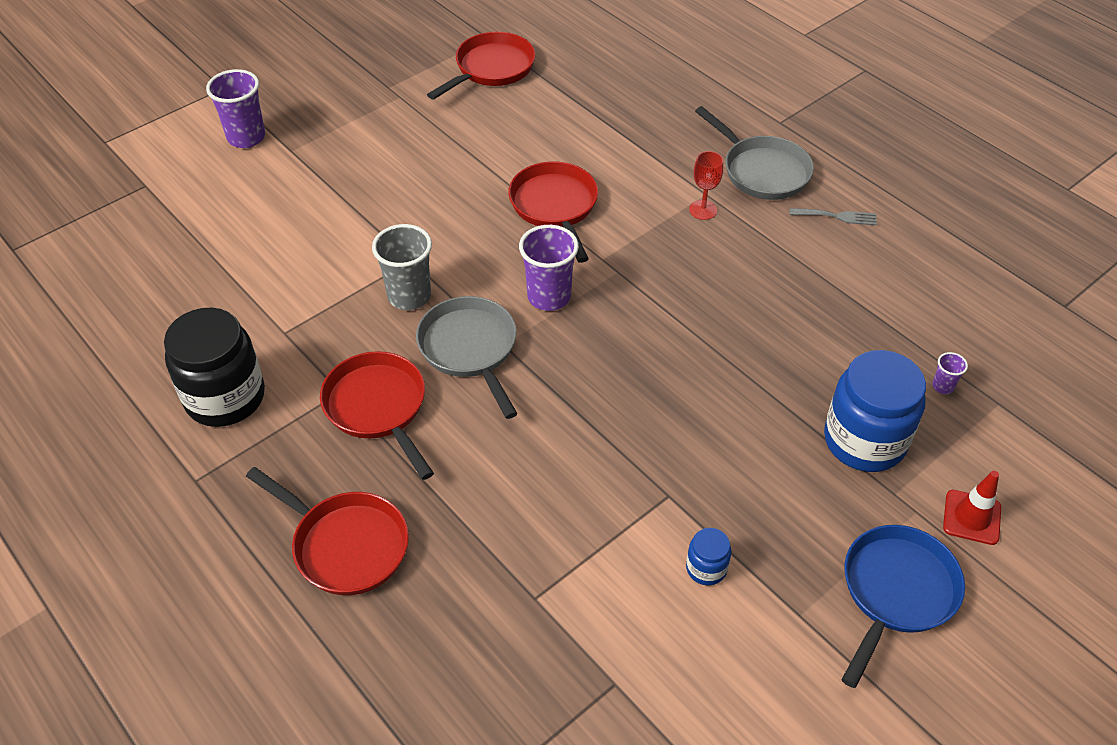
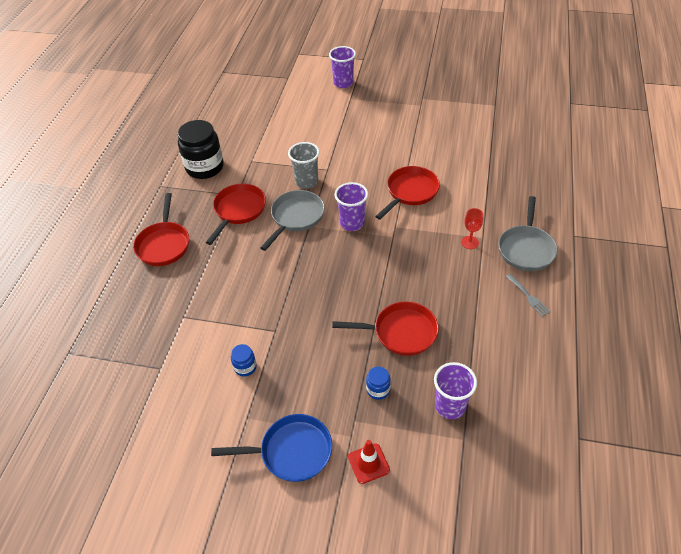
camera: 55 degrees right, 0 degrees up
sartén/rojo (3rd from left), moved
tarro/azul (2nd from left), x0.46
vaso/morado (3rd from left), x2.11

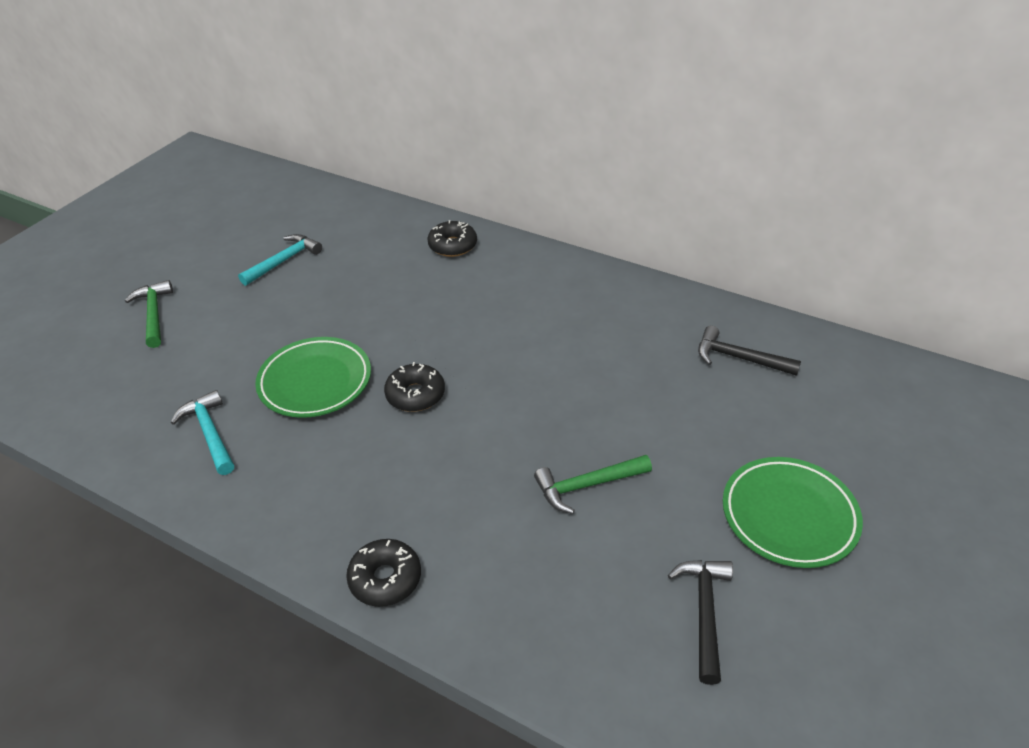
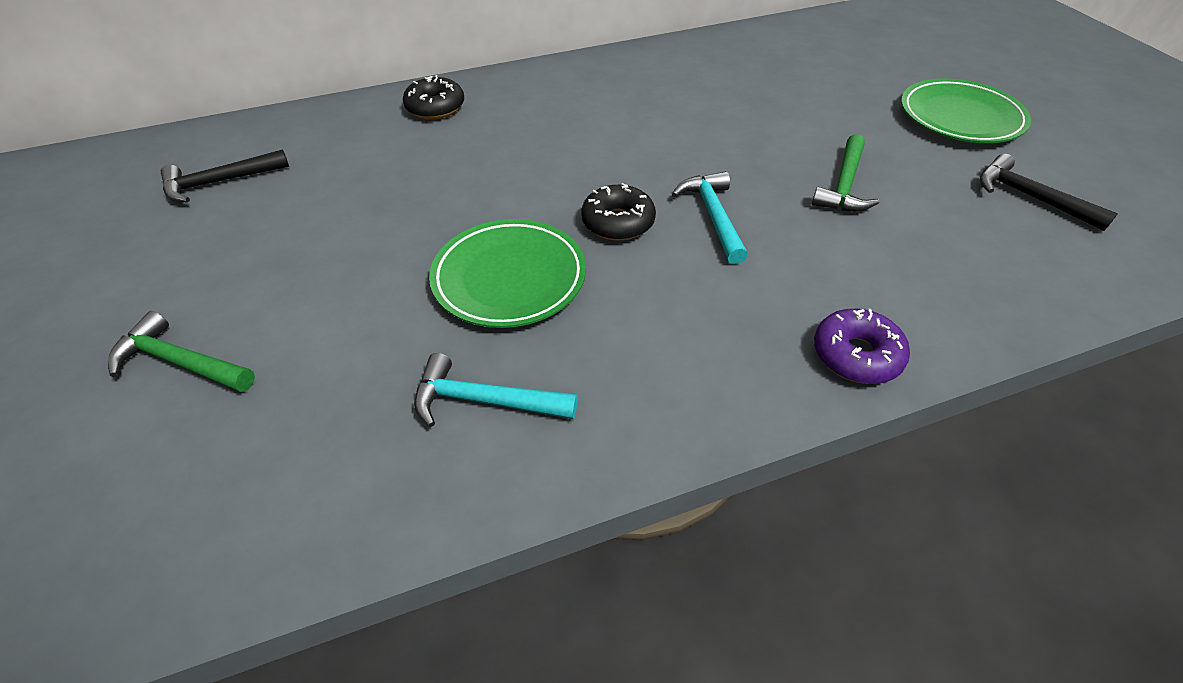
camera: 50 degrees left, 5 degrees up
martillo/turquesa (2nd from left), moved
rosquilla/negro (1st from left) => rosquilla/morado
martillo/negro (2nd from left in the first image) => martillo/negro (1st from left), moved

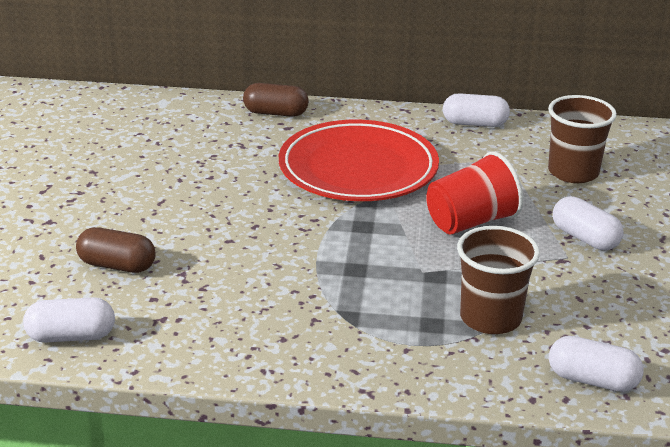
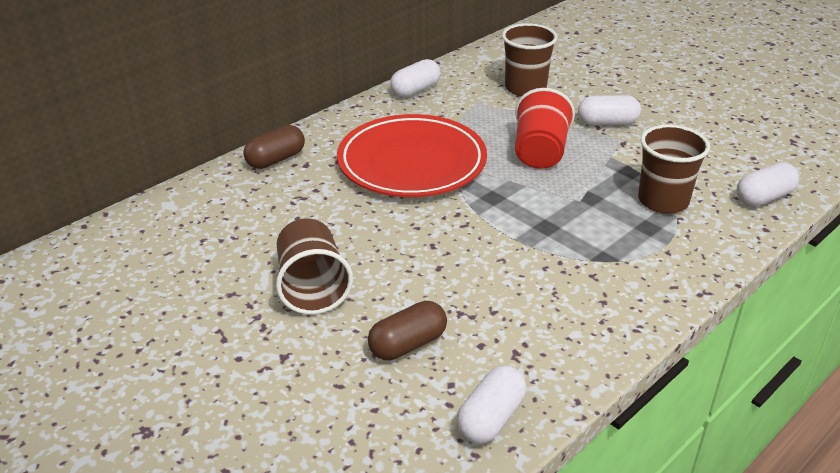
camera: 50 degrees left, 5 degrees up
nothing => vaso/marrón (1st from left)

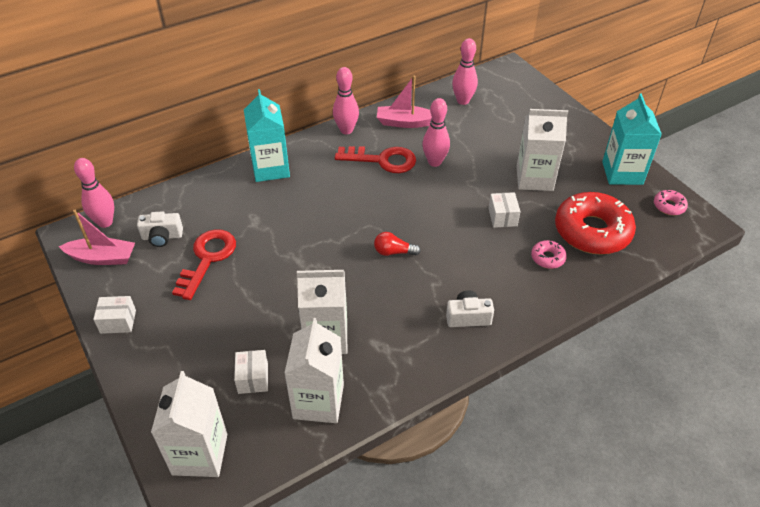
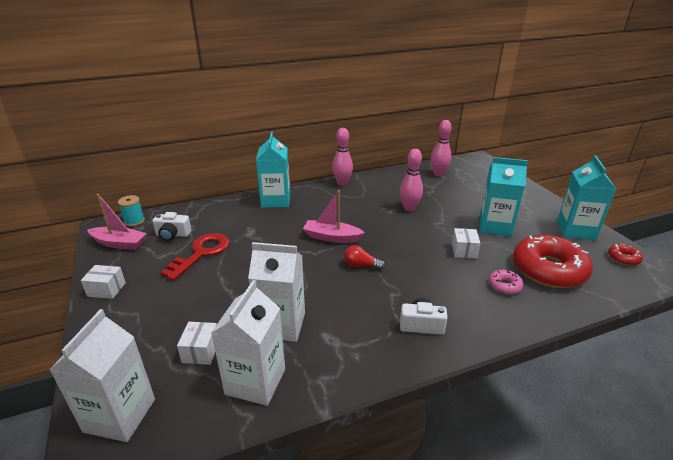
camera: 10 degrees right, 15 degrees down
bolo/rosa (1st from left) => carrete/turquesa
llave/rojo (2nd from left) => nothing
barco/rosa (2nd from left), moved
cartón de leche/blanco (4th from left) => cartón de leche/turquesa (2nd from left)
rosquilla/rosa (2nd from left) => rosquilla/rojo (2nd from left)

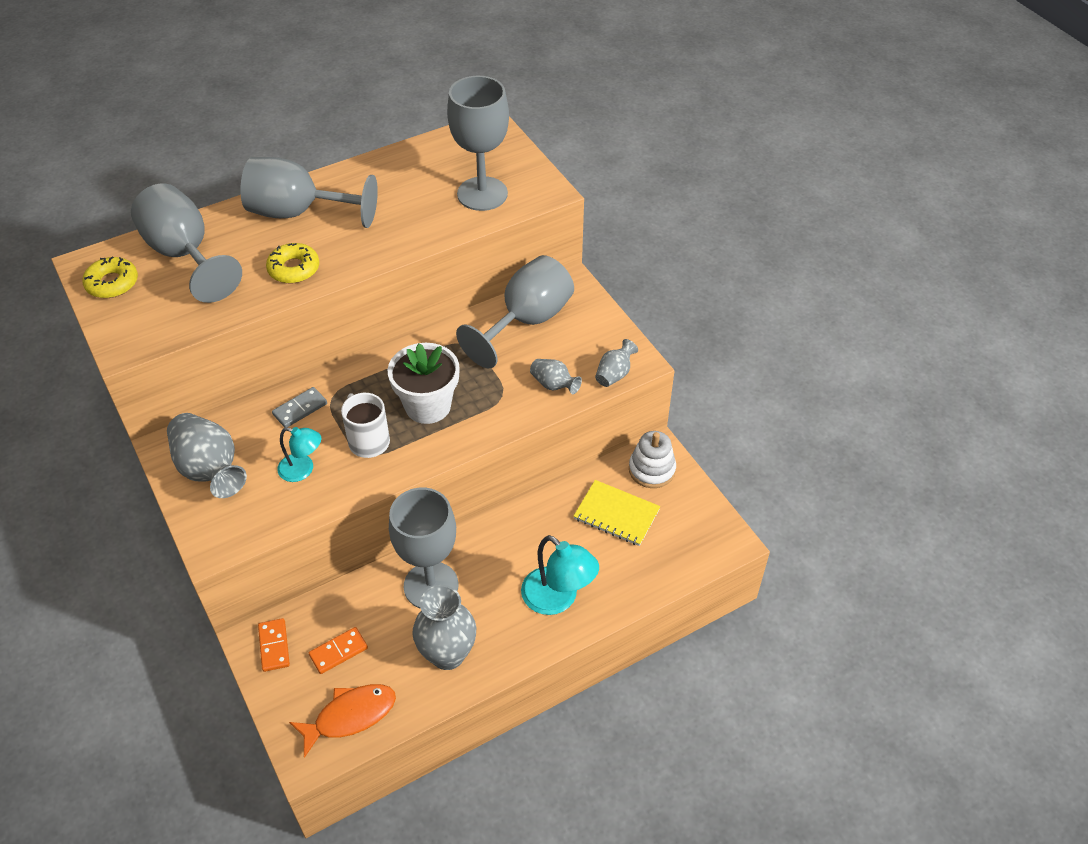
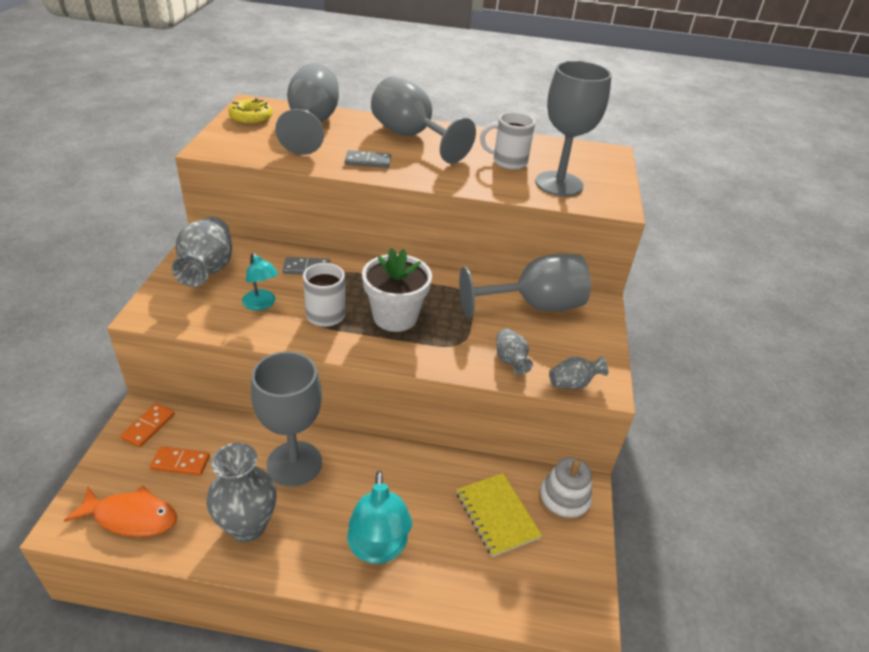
camera: 35 degrees right, 10 degrees down
rosquilla/amarillo (2nd from left) => ficha de dominó/gris (2nd from left)
nothing => taza/blanco (2nd from left)

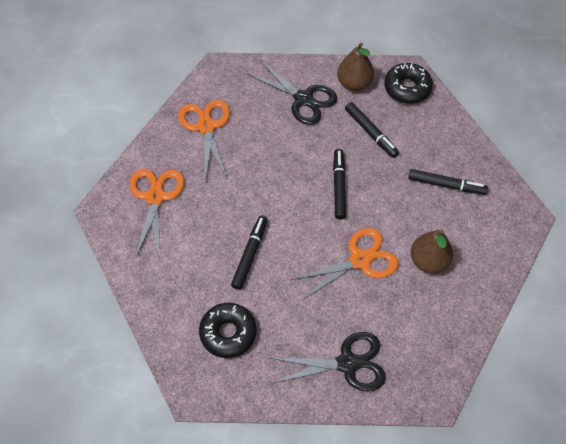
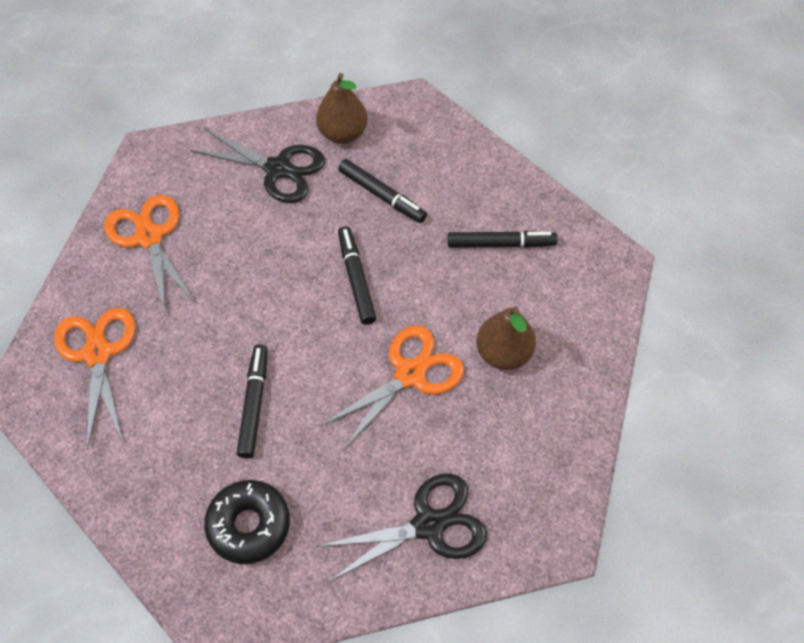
camera: 15 degrees left, 0 degrees up
rosquilla/negro (2nd from left) => nothing

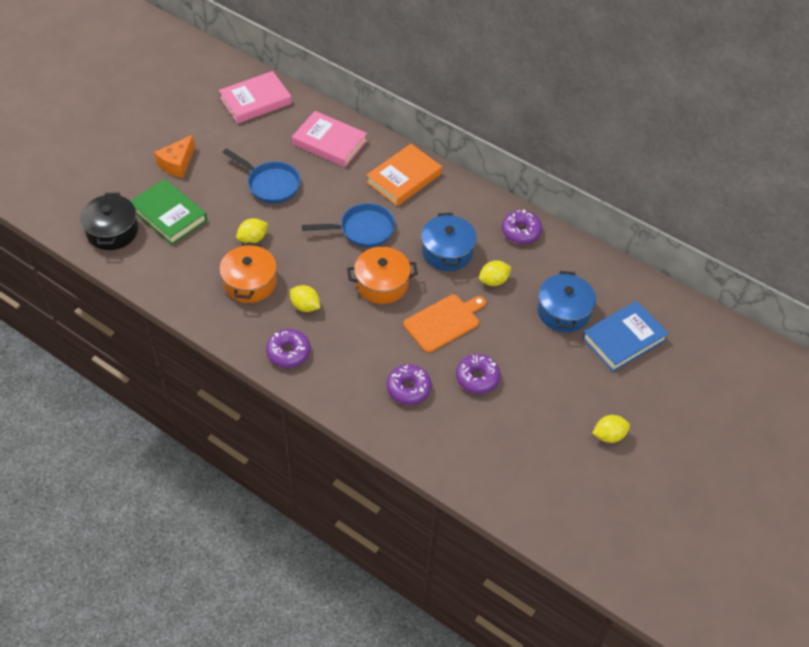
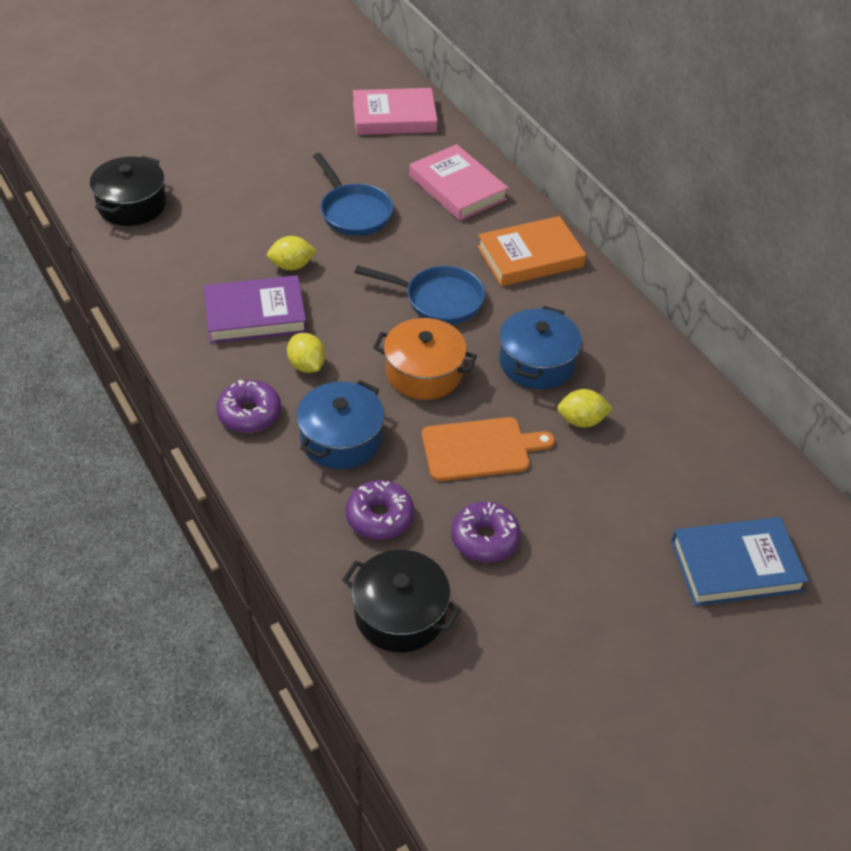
camera: 25 degrees right, 5 degrees down
libro/verde => nothing
queso/naranja => nothing
olla/naranja (1st from left) => libro/morado
rosquilla/morado (4th from left) => nothing
olla/azul (2nd from left in the first image) => olla/azul (1st from left), moved
limón/amarillo (4th from left) => nothing
nothing => olla/negro (2nd from left)

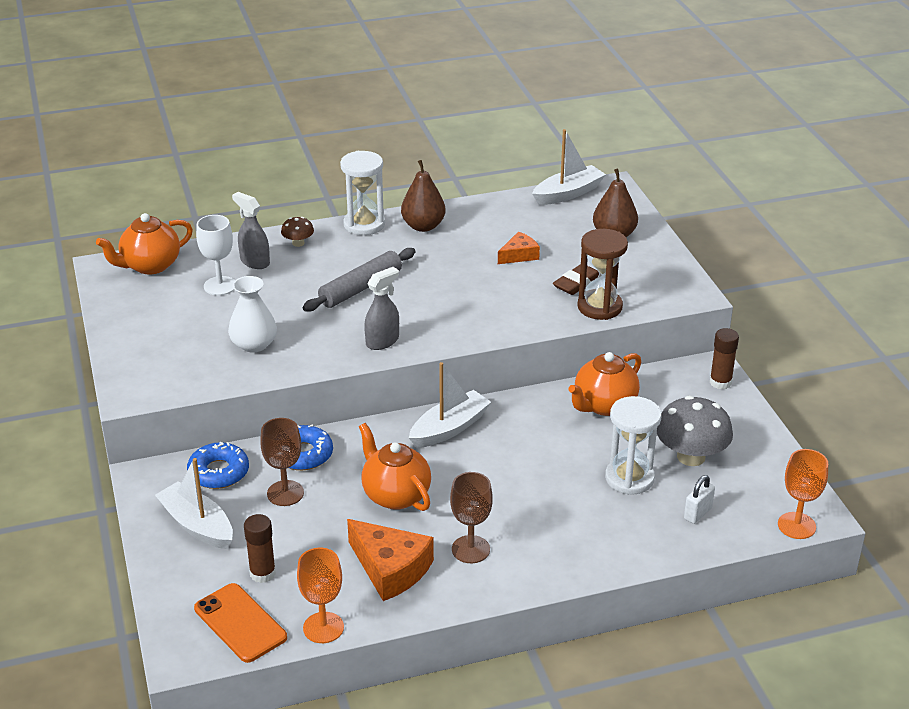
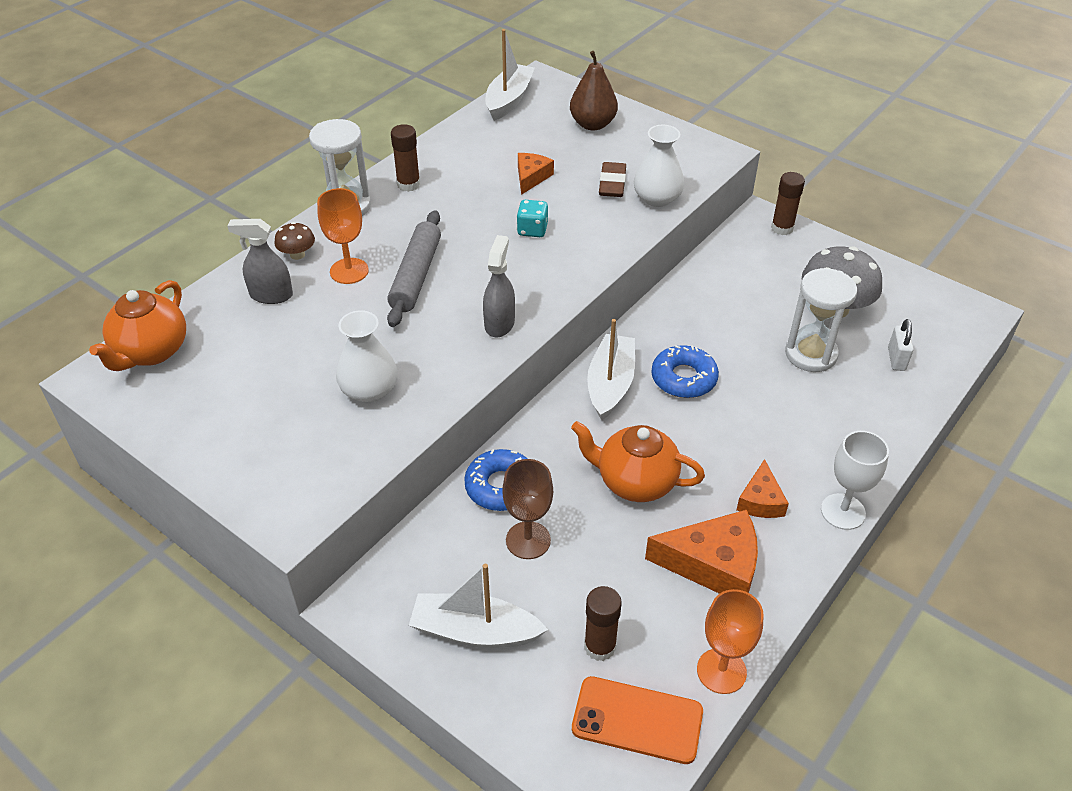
camera: 35 degrees left, 10 degrees up
rosquilla/azul (1st from left in the first image) => rosquilla/azul (2nd from left), moved
copa/blanco, moved
pera/marrón (1st from left) => barra de pegamento/marrón (1st from left)
copa/marrón (2nd from left) => queso/naranja (3rd from left)
tetera/naranja (3rd from left) => nothing
reloj de arena/marrón => florero/blanco (2nd from left)
copa/naranja (2nd from left in the first image) => copa/naranja (1st from left), moved
nothing => dado/turquesa

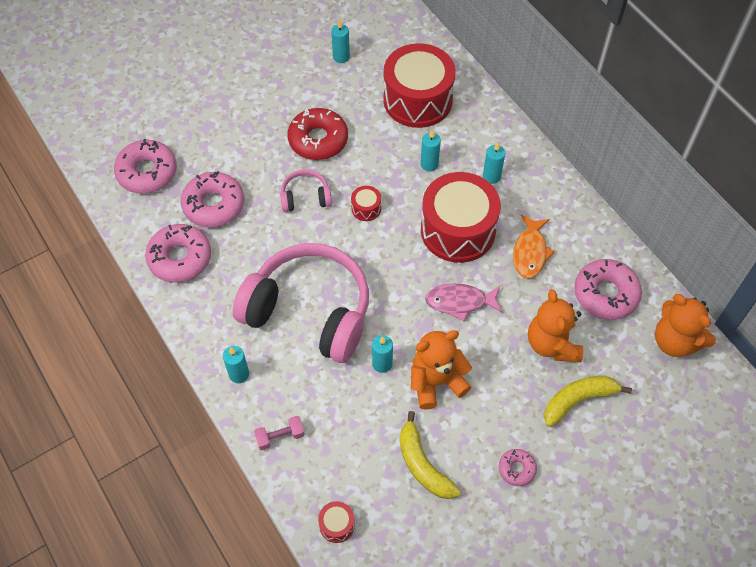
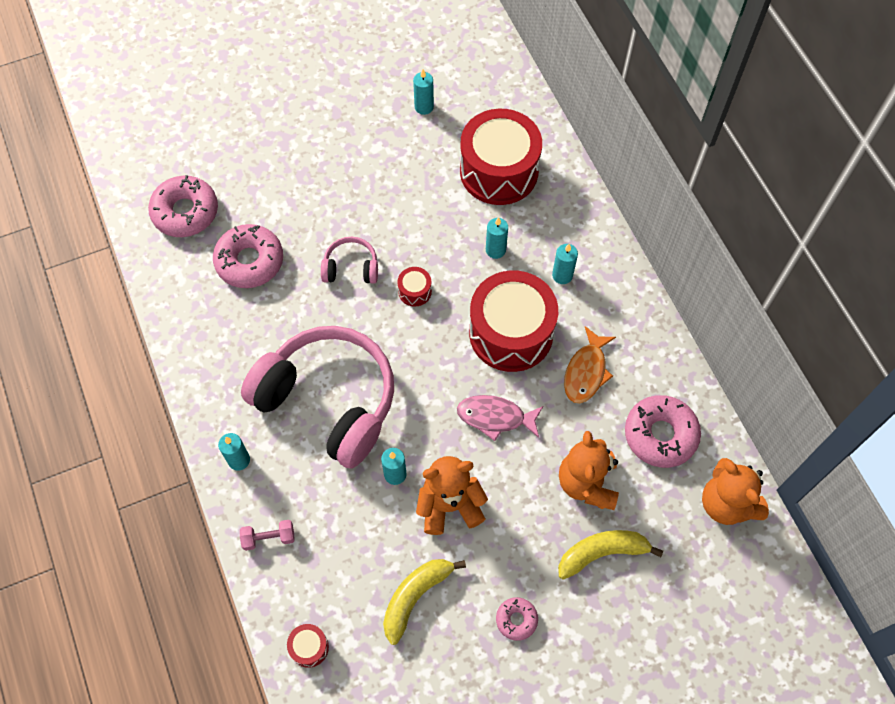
camera: 10 degrees right, 5 degrees up
rosquilla/rosa (2nd from left) => nothing
rosquilla/rojo => nothing
plátano/amarillo (1st from left), 60 degrees clockwise

